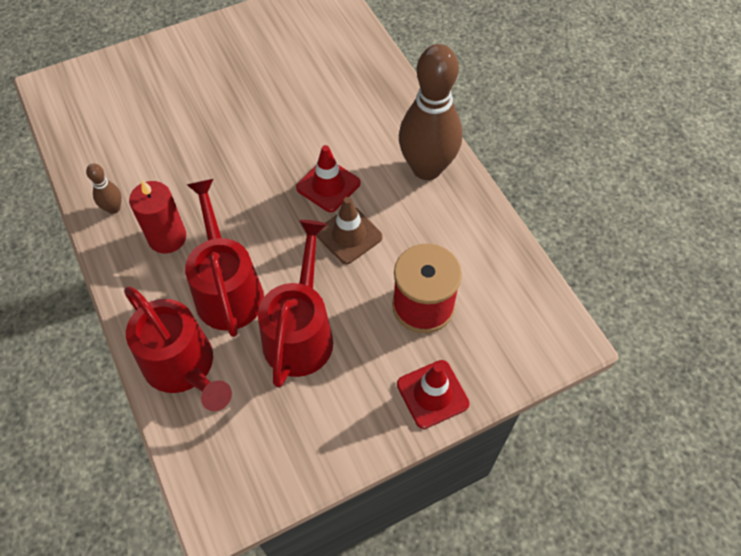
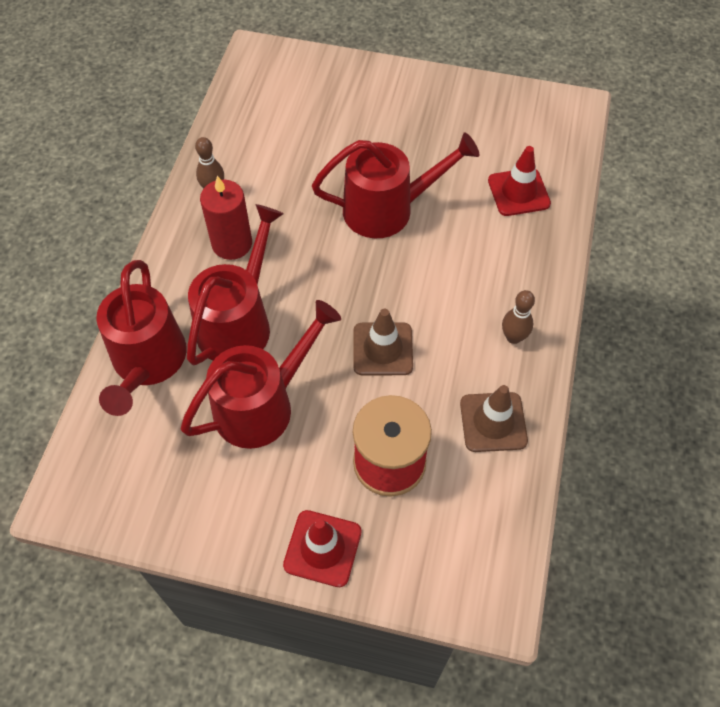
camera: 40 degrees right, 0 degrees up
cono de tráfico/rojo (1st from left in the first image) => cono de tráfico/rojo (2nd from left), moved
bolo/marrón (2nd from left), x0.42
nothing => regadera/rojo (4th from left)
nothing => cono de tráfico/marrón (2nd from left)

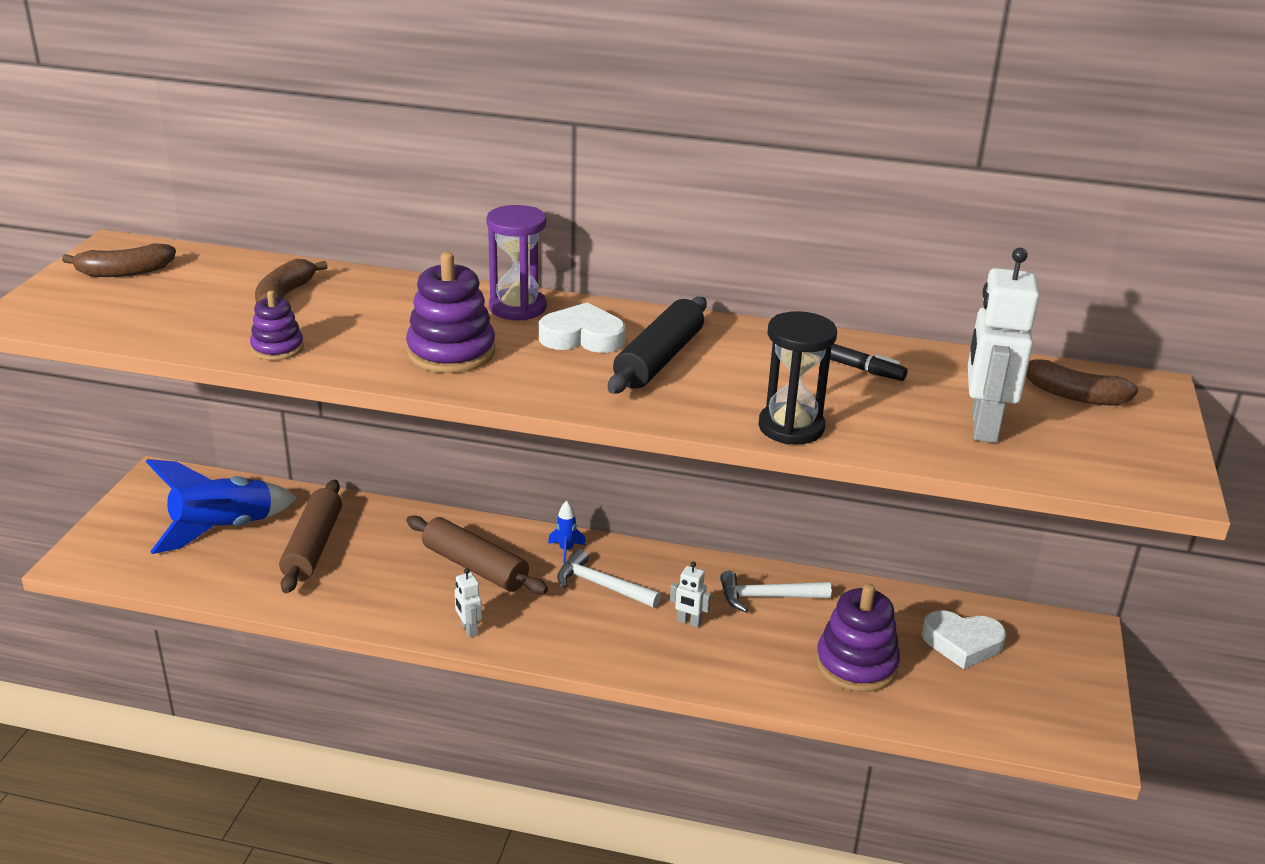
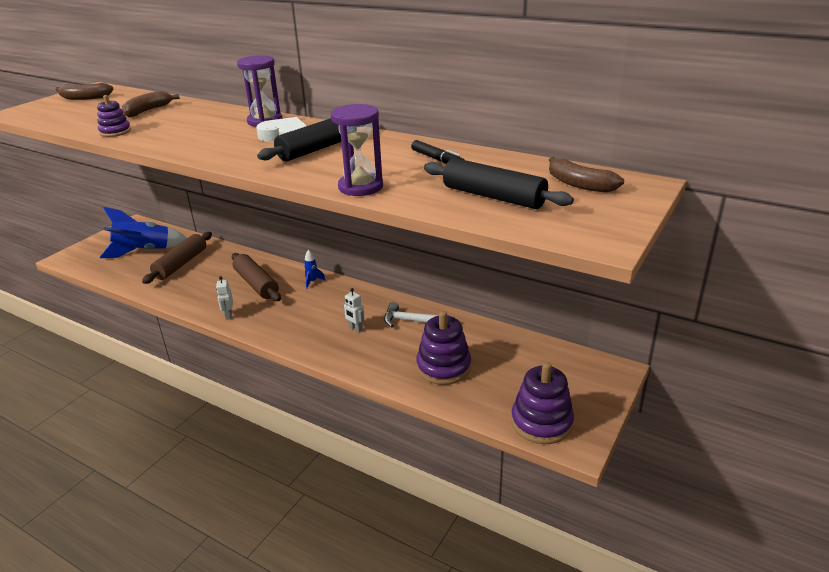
camera: 20 degrees right, 0 degrees up
juguete apilable/morado (2nd from left in the first image) => juguete apilable/morado (3rd from left), moved
martillo/blanco (1st from left) => nothing
reloj de arena/negro => reloj de arena/morado (2nd from left)
corazón/blanco (2nd from left) => nothing
robot/blanco (3rd from left) => rodillo/negro (2nd from left)

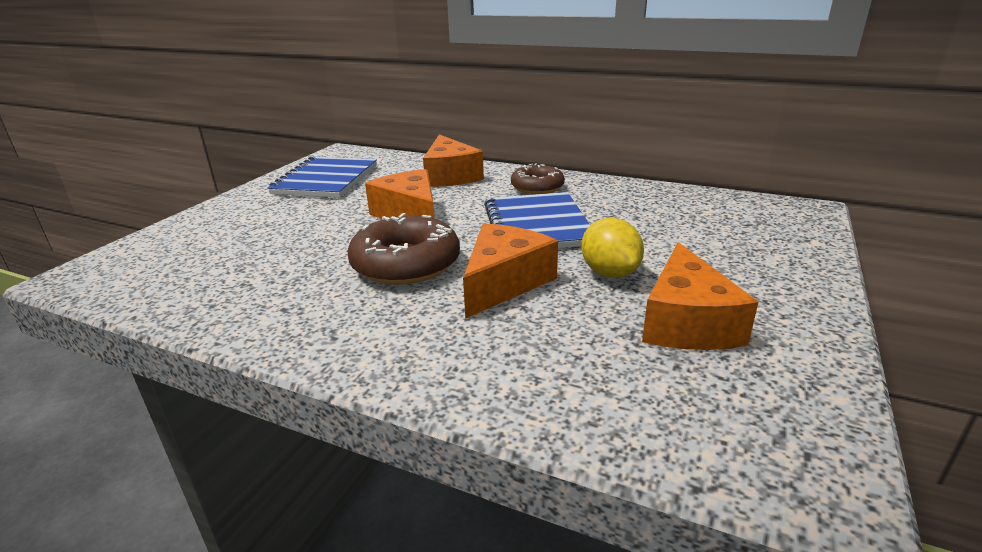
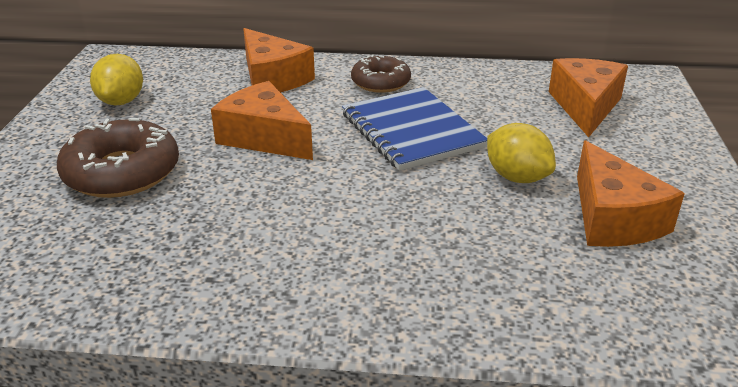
camera: 20 degrees left, 5 degrees up
cuaderno/azul (1st from left) => limón/amarillo (1st from left)
rosquilla/marrón (1st from left), moved
queso/naranja (3rd from left), moved

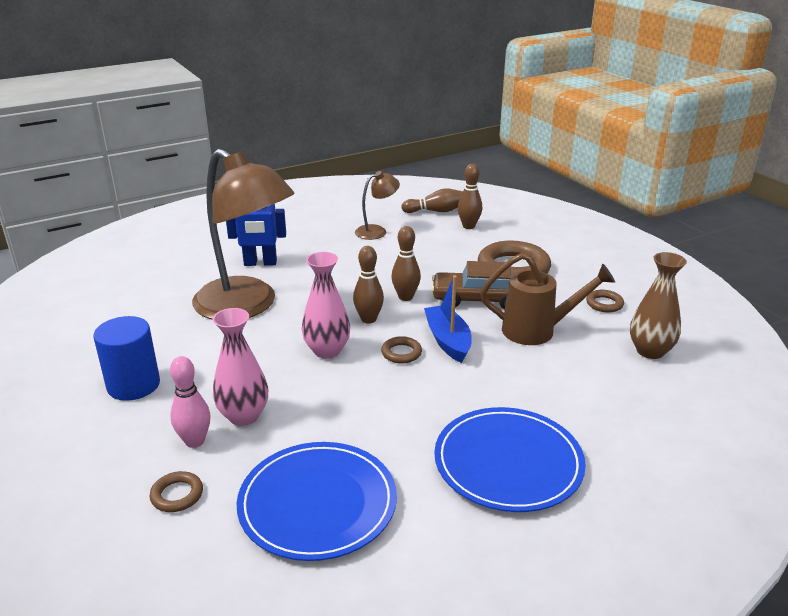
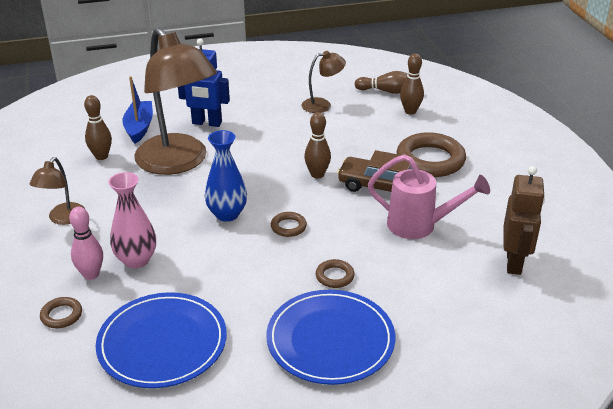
camera: 15 degrees right, 5 degrees up
cilindro/azul => lámpara/marrón (1st from left)
florero/rosa (2nd from left) => florero/azul
bolo/marrón (1st from left), moved
barco/azul, moved
regadera/marrón => regadera/rosa
anillo/marrón (4th from left in the first image) => anillo/marrón (3rd from left), moved
florero/marrón => robot/marrón

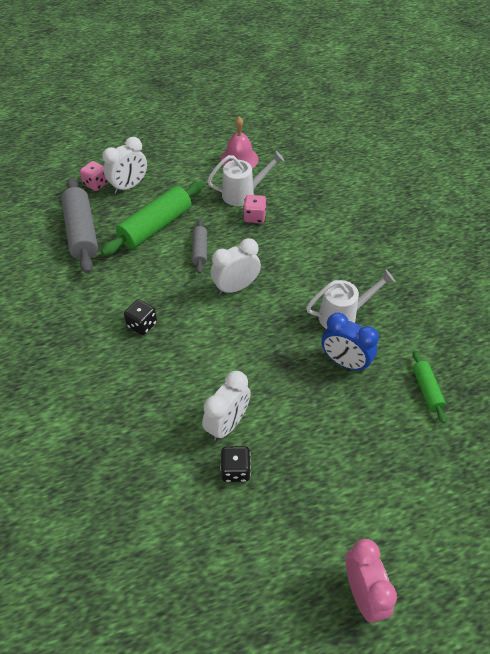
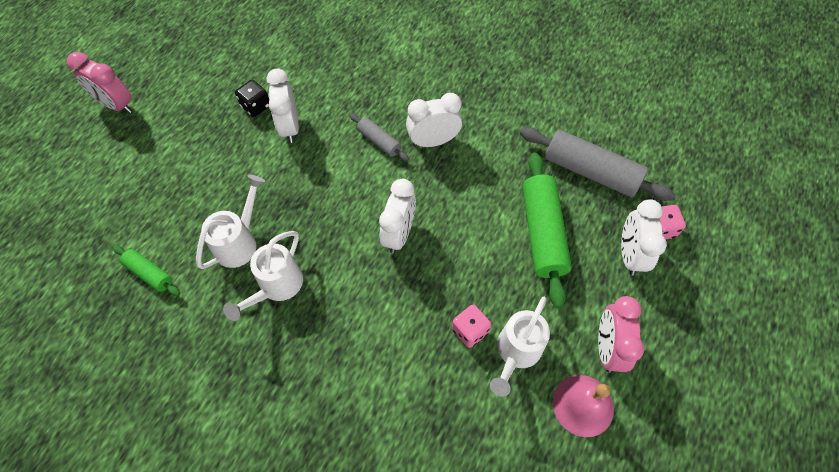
camera: 135 degrees right, 10 degrees up
dado/negro (1st from left) => despertador/blanco (3rd from left)
rodillo/gris (2nd from left in the first image) => rodillo/gris (1st from left), moved
despertador/azul => regadera/blanco (1st from left)
nothing => despertador/rosa (2nd from left)

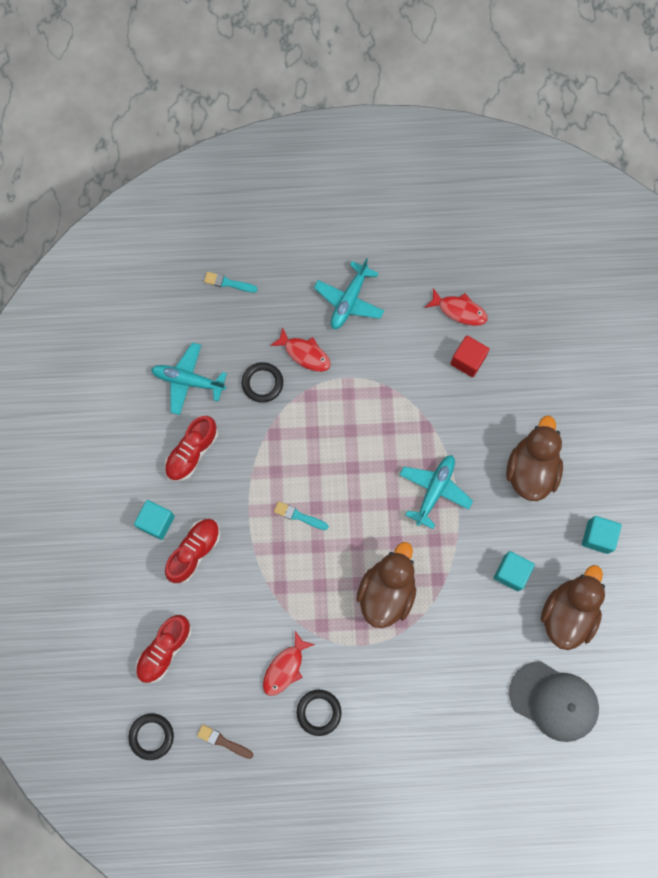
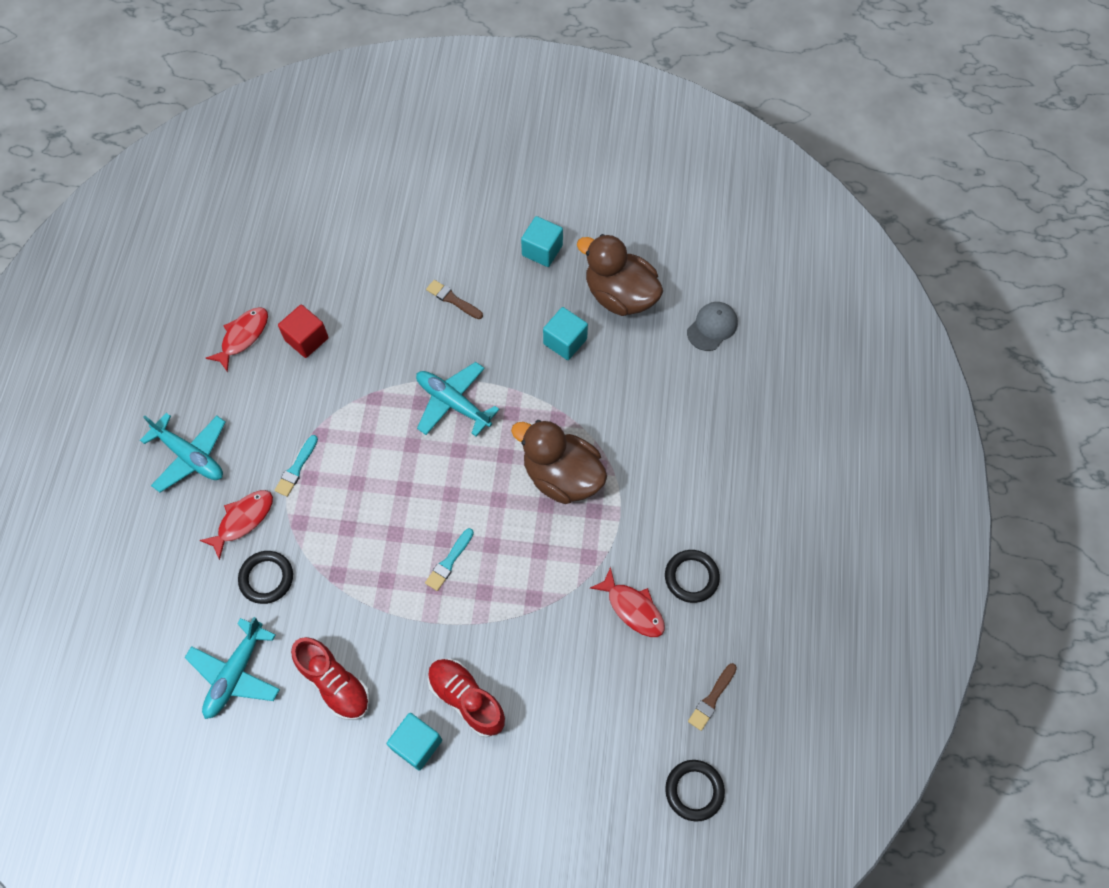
camera: 80 degrees left, 10 degrees down
zapato/rojo (1st from left) => nothing
pincel/turquesa (1st from left), moved
pato/marrón (2nd from left) => pincel/marrón (1st from left)
gorra/gris, x0.56

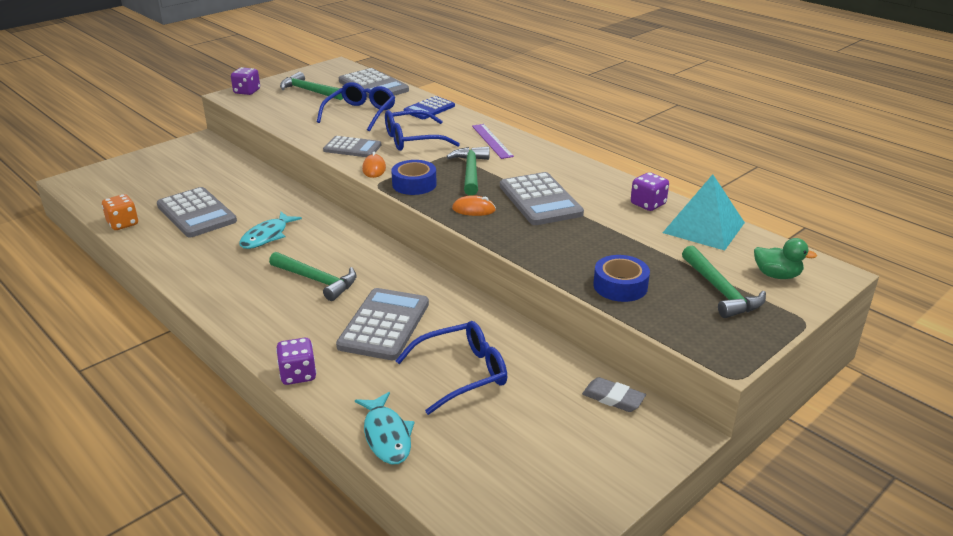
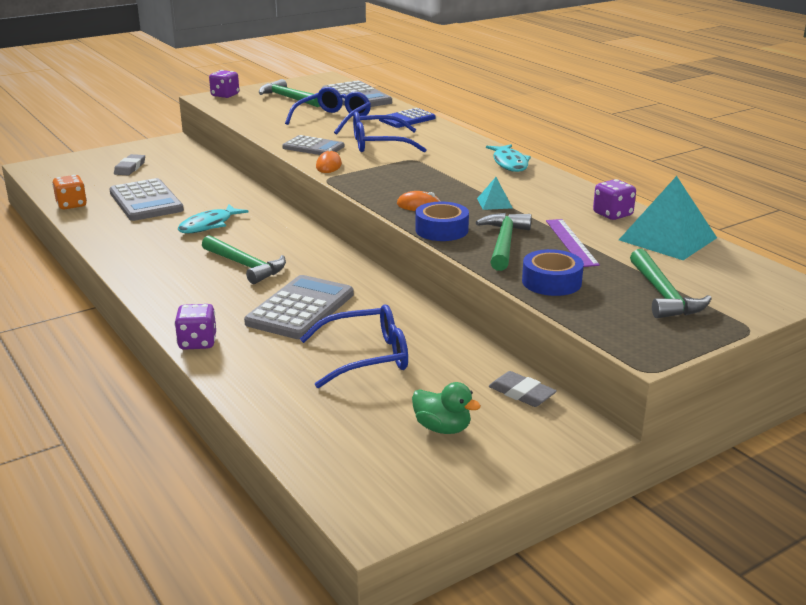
camera: 10 degrees right, 5 degrees down
pez/turquesa (2nd from left), moved
cinta adhesiva/azul (1st from left), moved
martillo/verde (3rd from left), moved
regla/morado, moved
calculadora/gris (5th from left) => pirámide/turquesa (1st from left)
pato/verde, moved
nothing => goma de borrar/gris (1st from left)

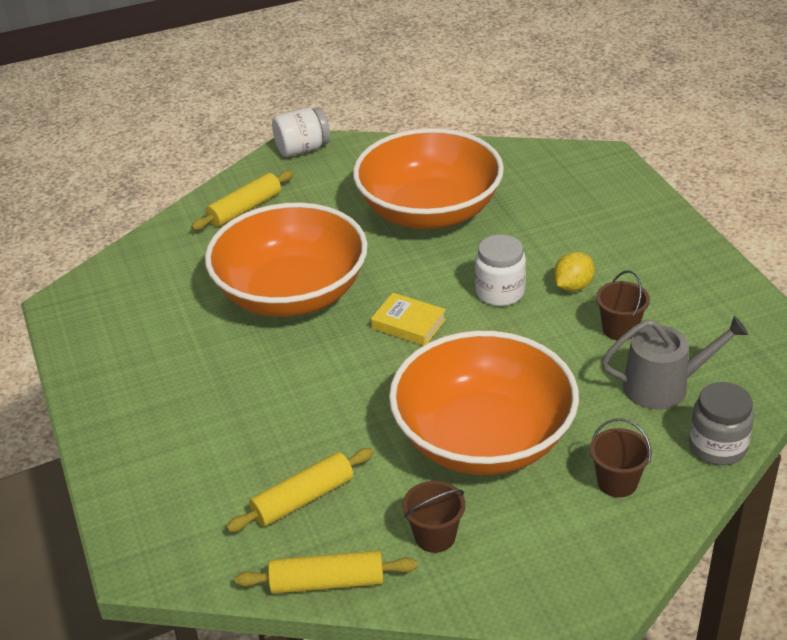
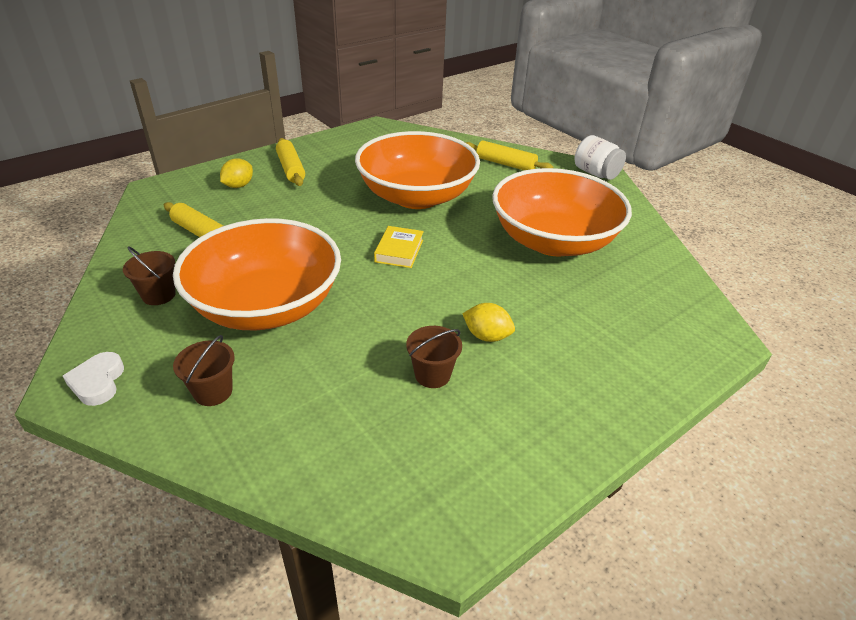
camera: 70 degrees right, 0 degrees up
rodillo/amarillo (3rd from left in the first image) => rodillo/amarillo (2nd from left), moved
tarro/blanco (2nd from left) => nothing
regadera/gris => nothing
tarro/gris => nothing
nothing => corazón/blanco
nothing => limón/amarillo (1st from left)

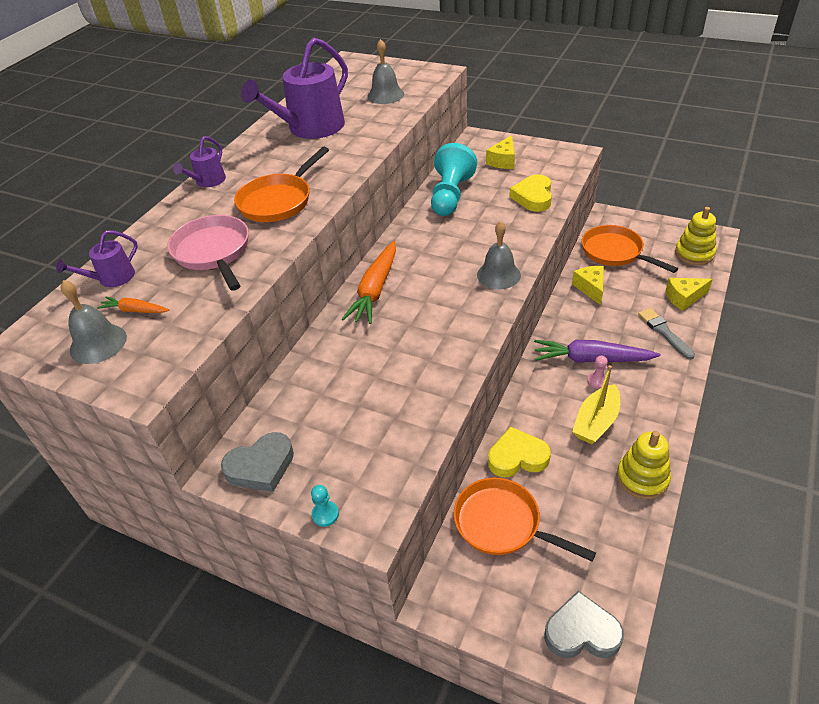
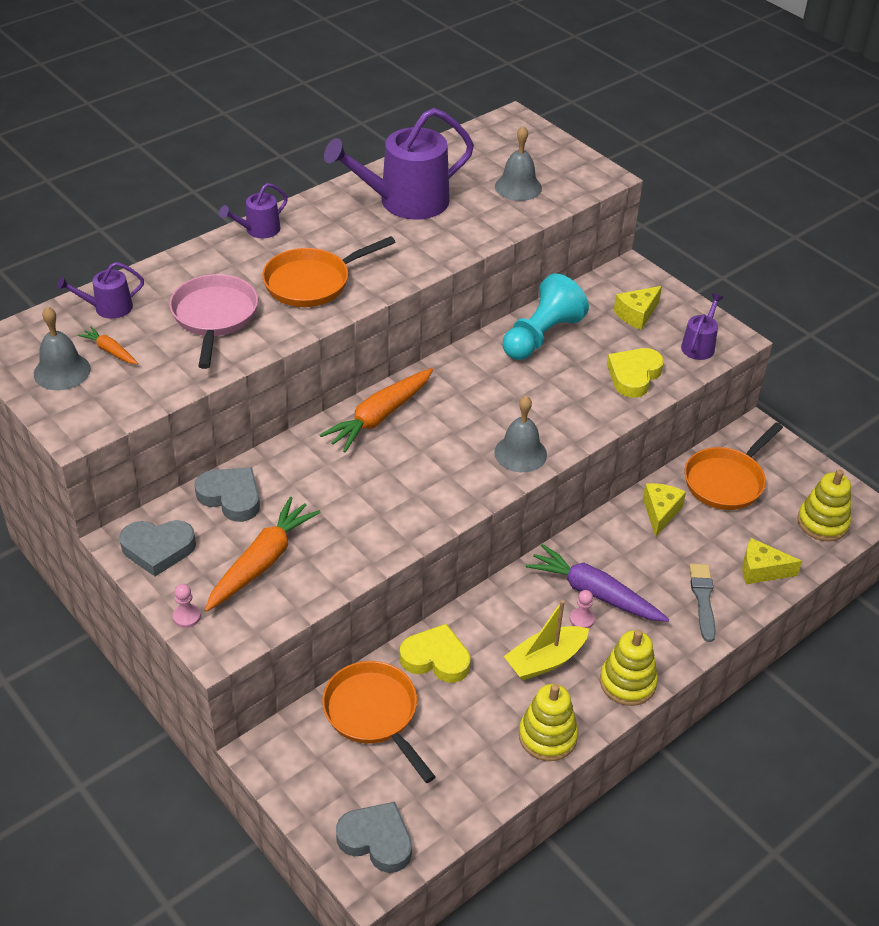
camera: 20 degrees right, 0 degrees up
peón/turquesa (1st from left) => peón/rosa (1st from left)
sartén/naranja (3rd from left), 120 degrees counterclockwise
nothing => corazón/gris (2nd from left)
nothing => zanahoria/naranja (2nd from left)
nothing => juguete apilable/amarillo (2nd from left)
nothing => regadera/morado (4th from left)

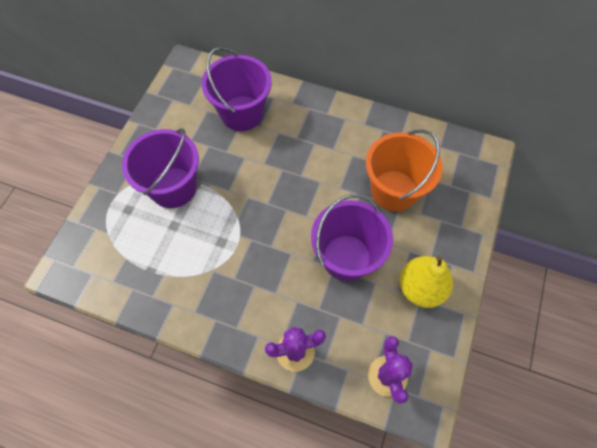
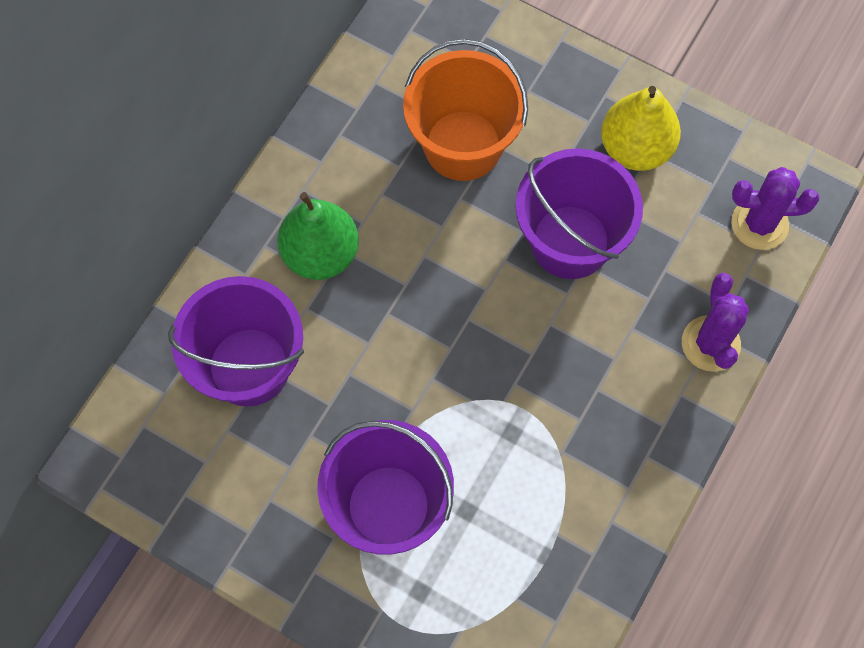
camera: 80 degrees left, 5 degrees up
nothing => pera/verde

